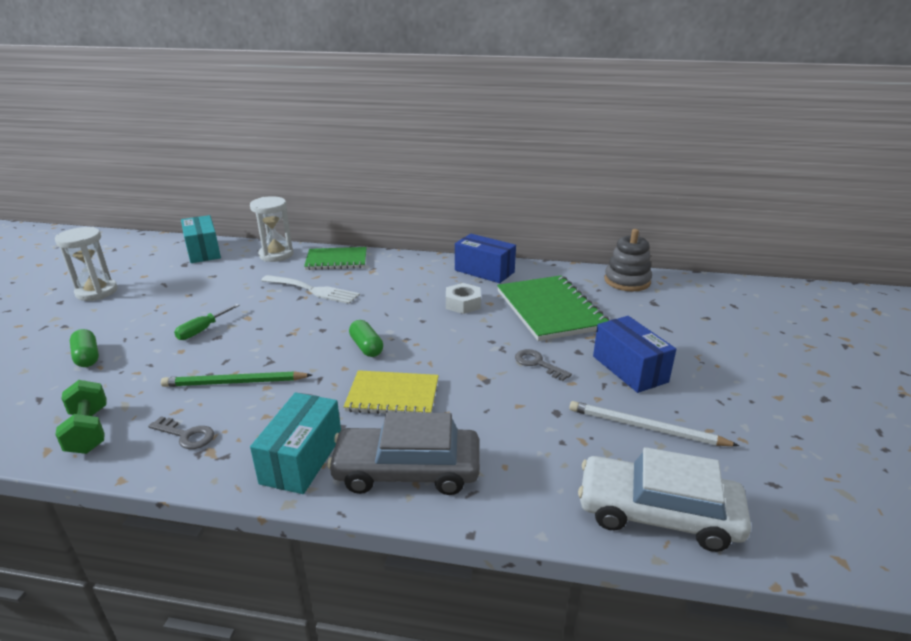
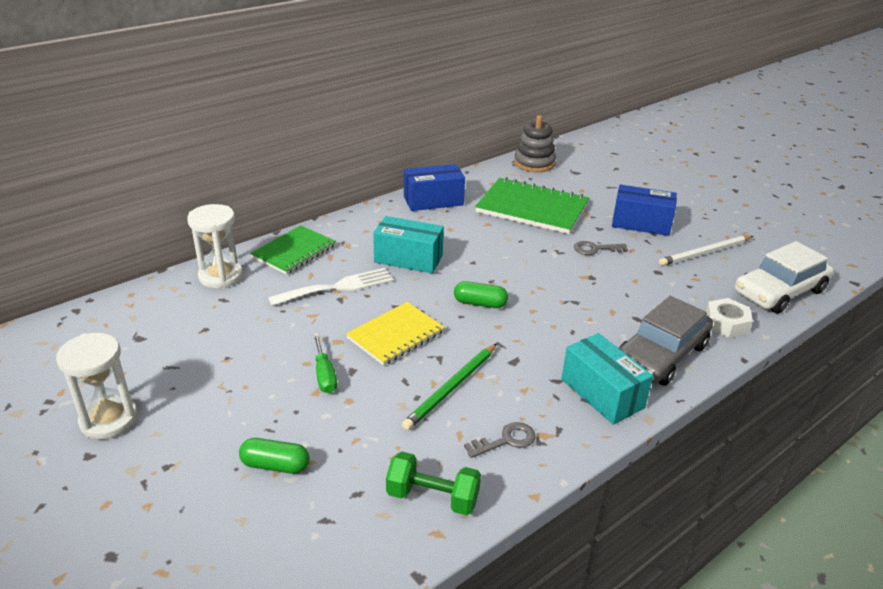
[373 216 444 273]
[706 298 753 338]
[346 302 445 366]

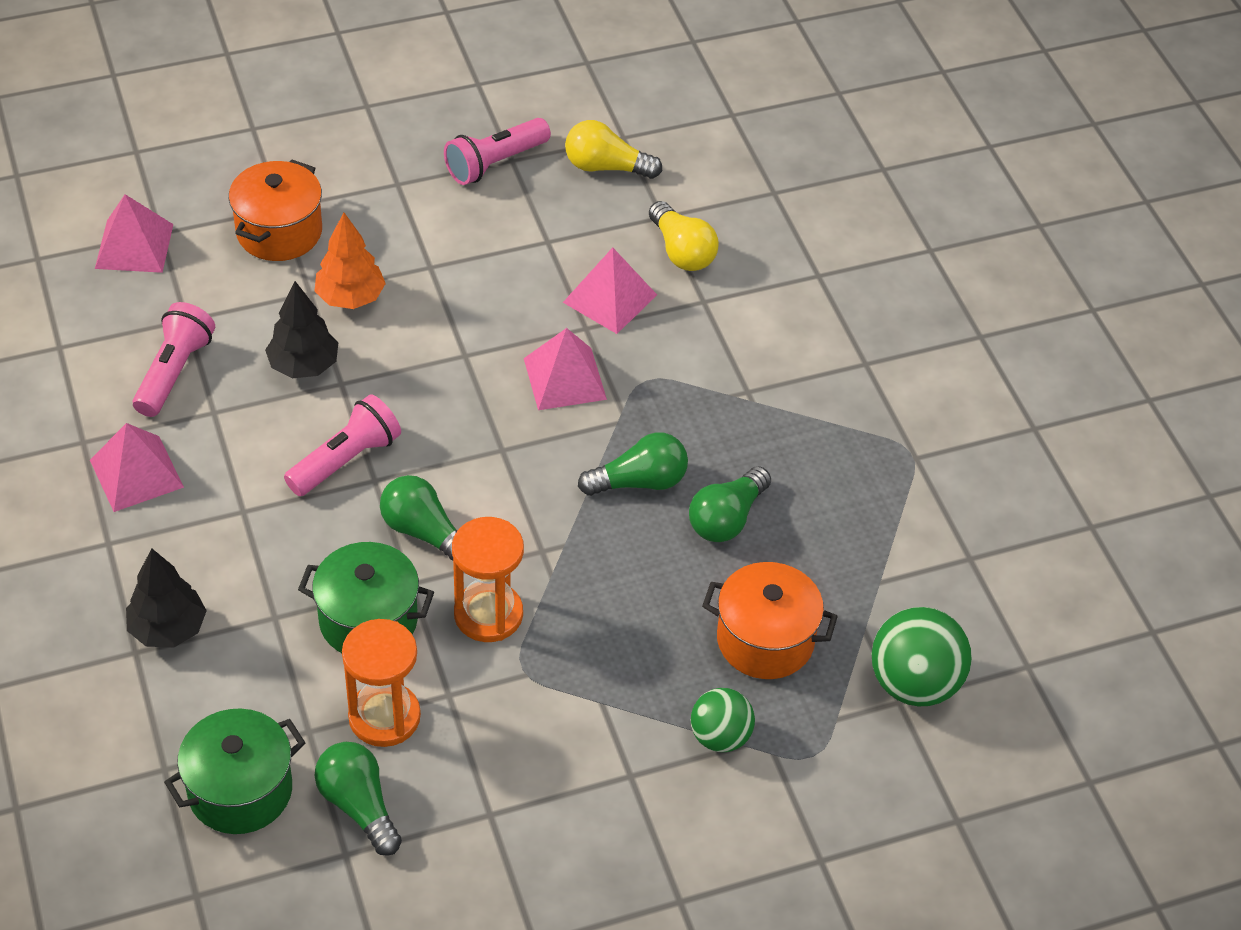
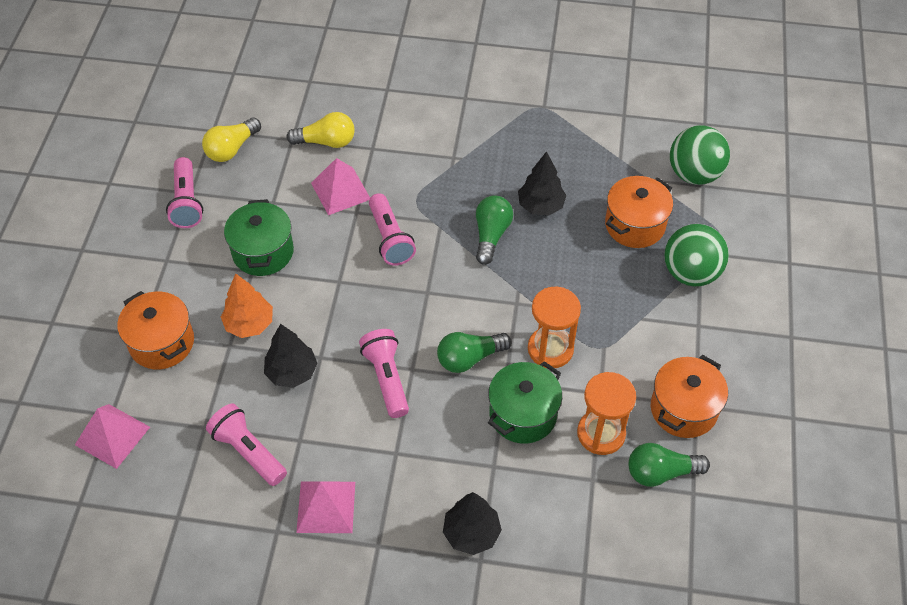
[369 193 416 266]
[518 151 567 216]
[664 224 729 286]
[224 199 294 276]
[651 355 728 438]

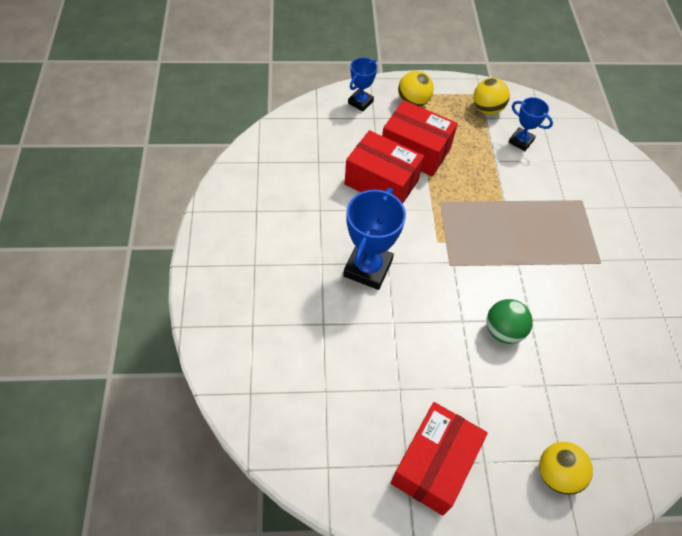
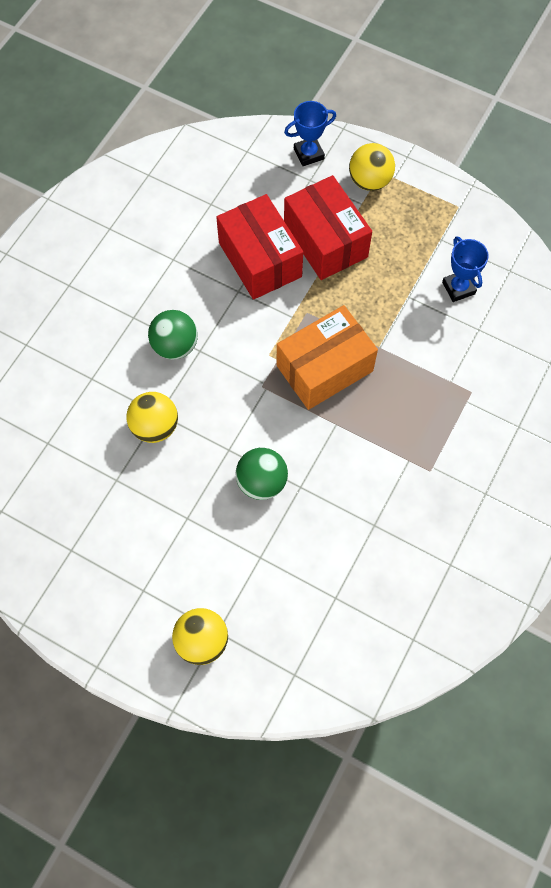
[126 392 178 443]
[148 310 198 360]
[391 402 488 516] (first image)
[277 305 378 410]

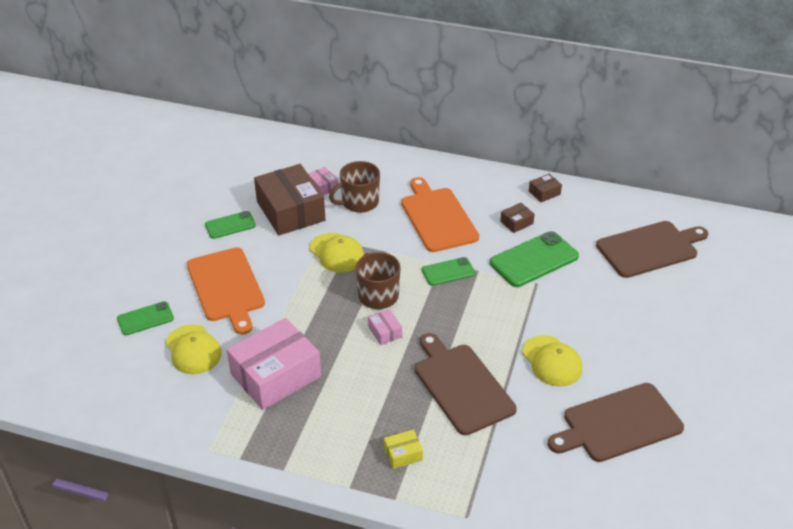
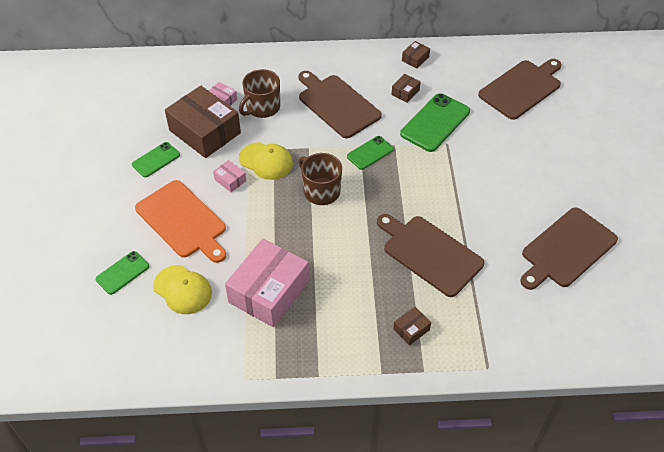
[298 71 382 138]
[213 160 246 192]
[522 335 582 387] (first image)
[393 307 431 345]

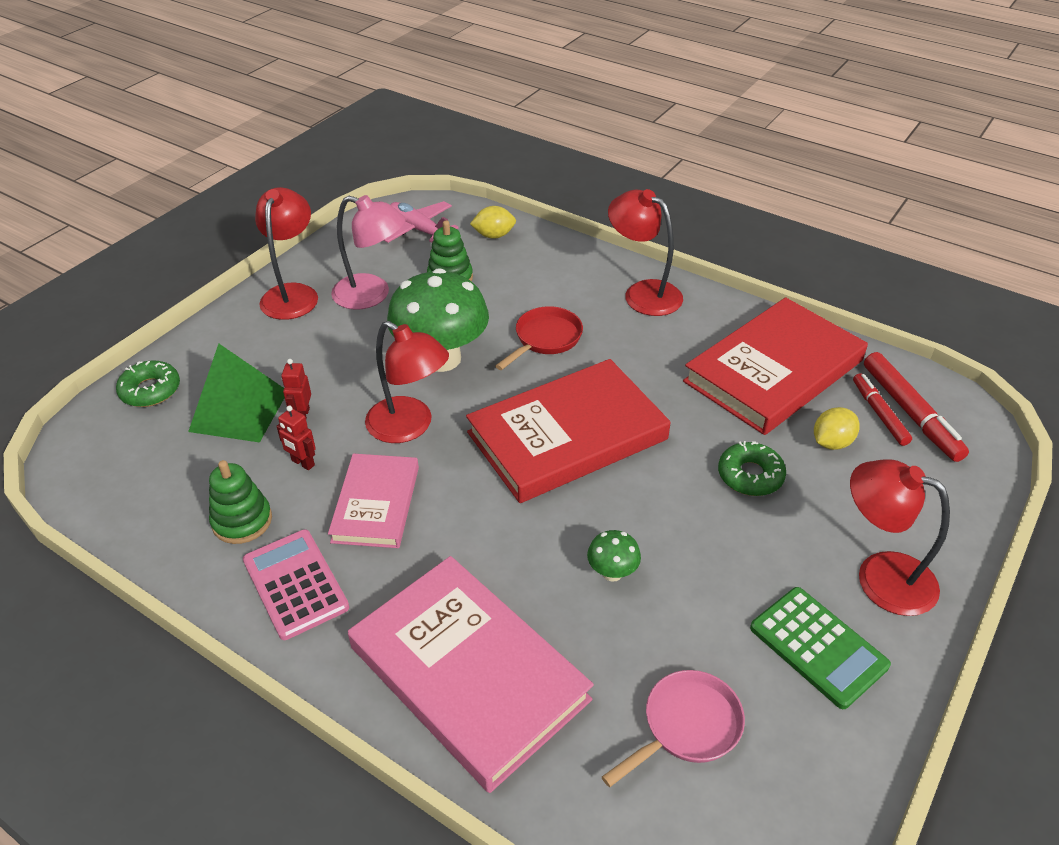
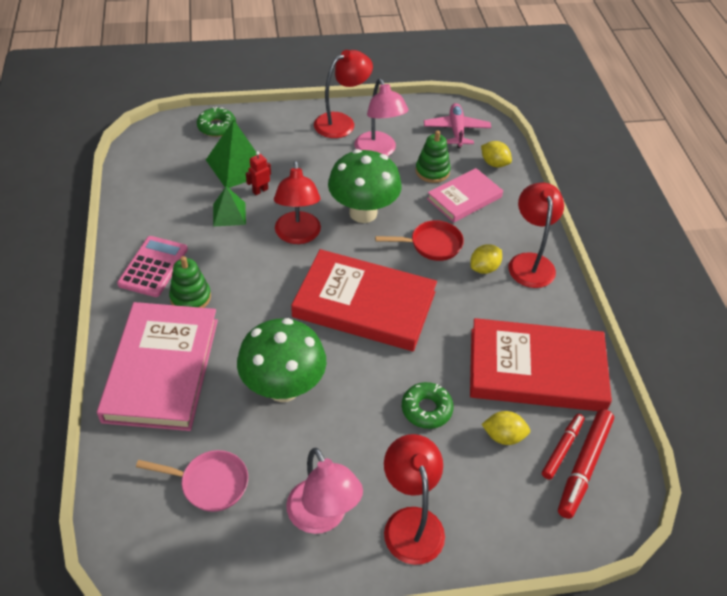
[213 186 246 227]
[427 168 503 223]
[169 256 211 308]
[237 318 326 402]
[286 448 363 534]
[470 244 502 274]

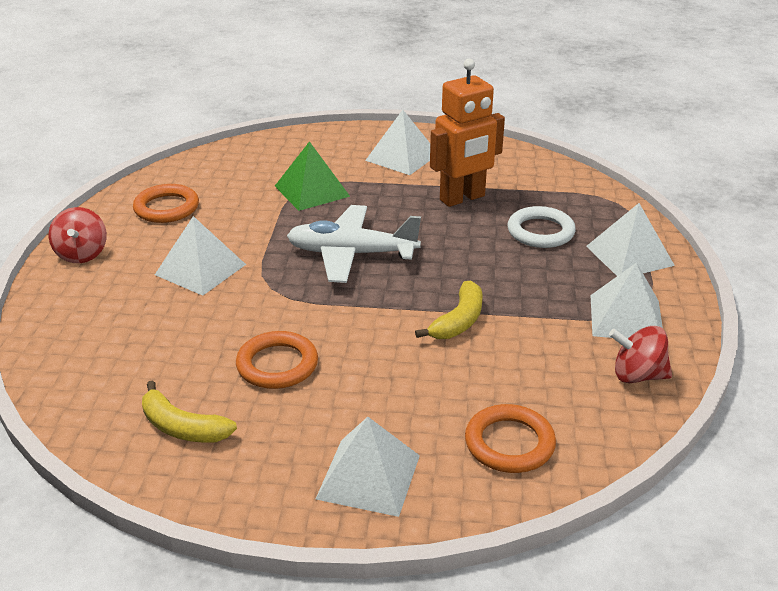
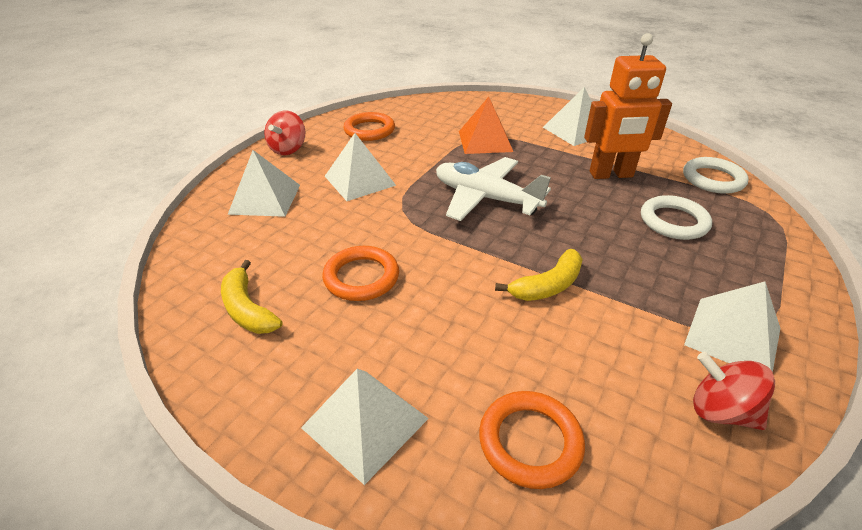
[459 97 513 154]
[228 150 300 217]
[683 157 749 194]

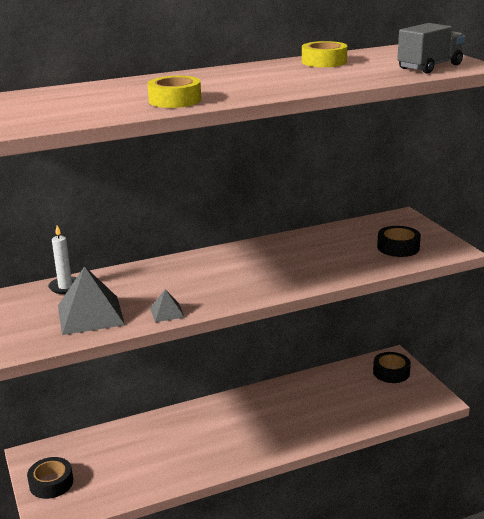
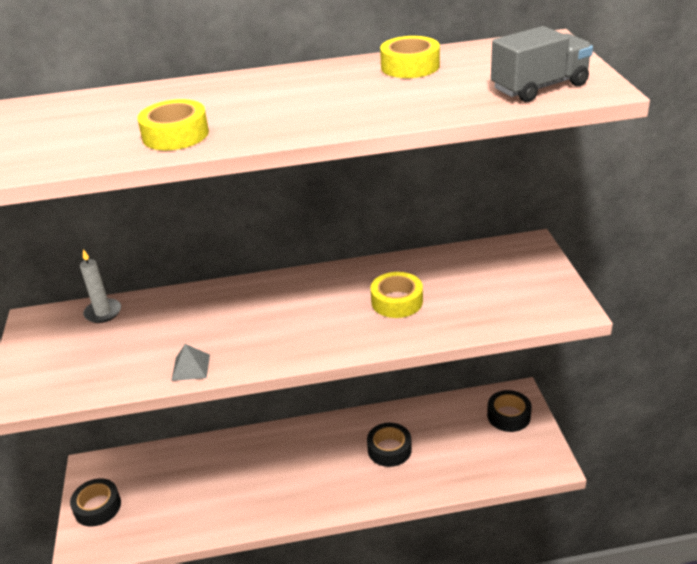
[367 423 412 467]
[58 266 125 335] (first image)
[371 272 423 318]

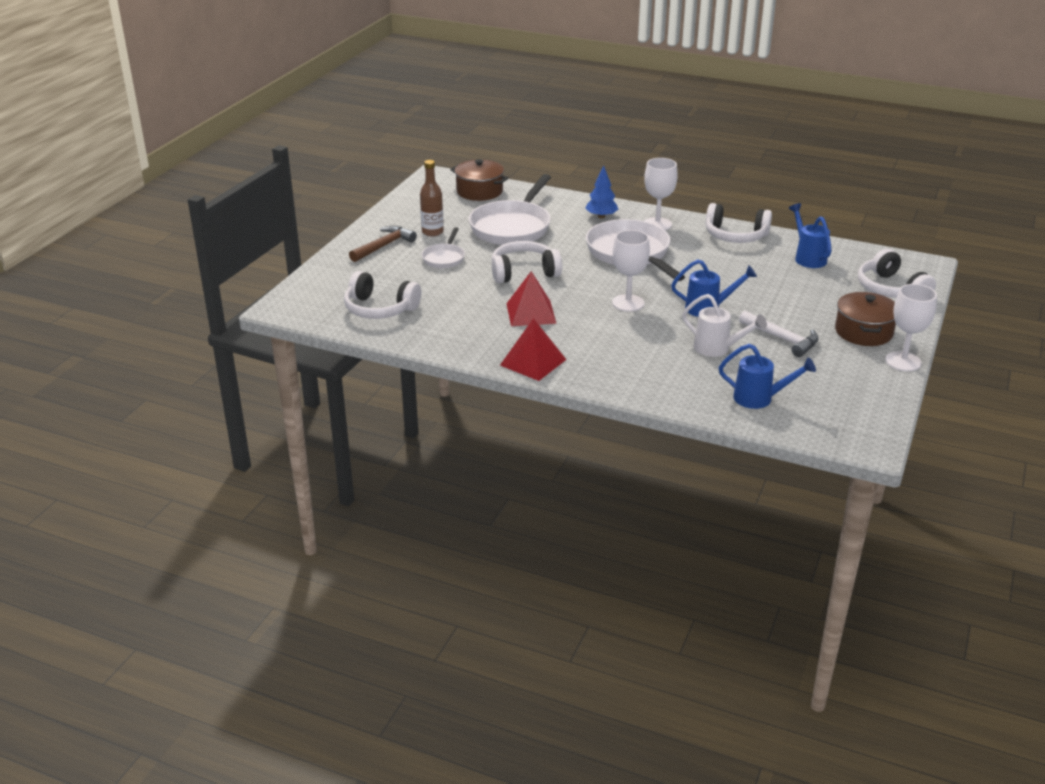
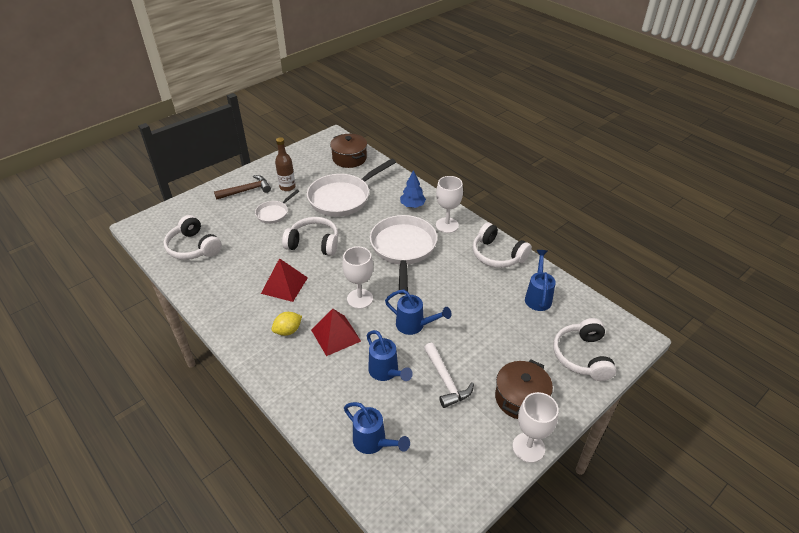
[367 330 413 381]
[311 309 361 356]
[272 312 302 336]

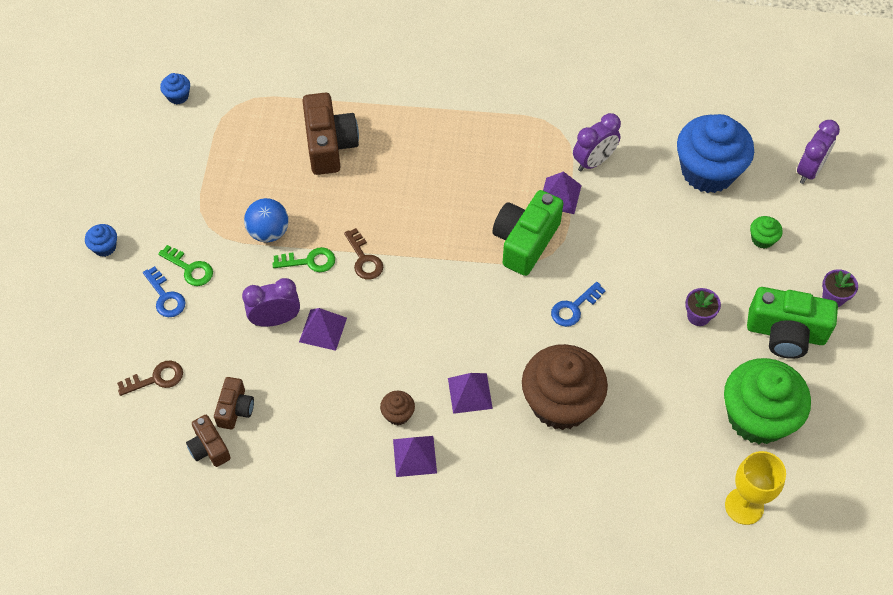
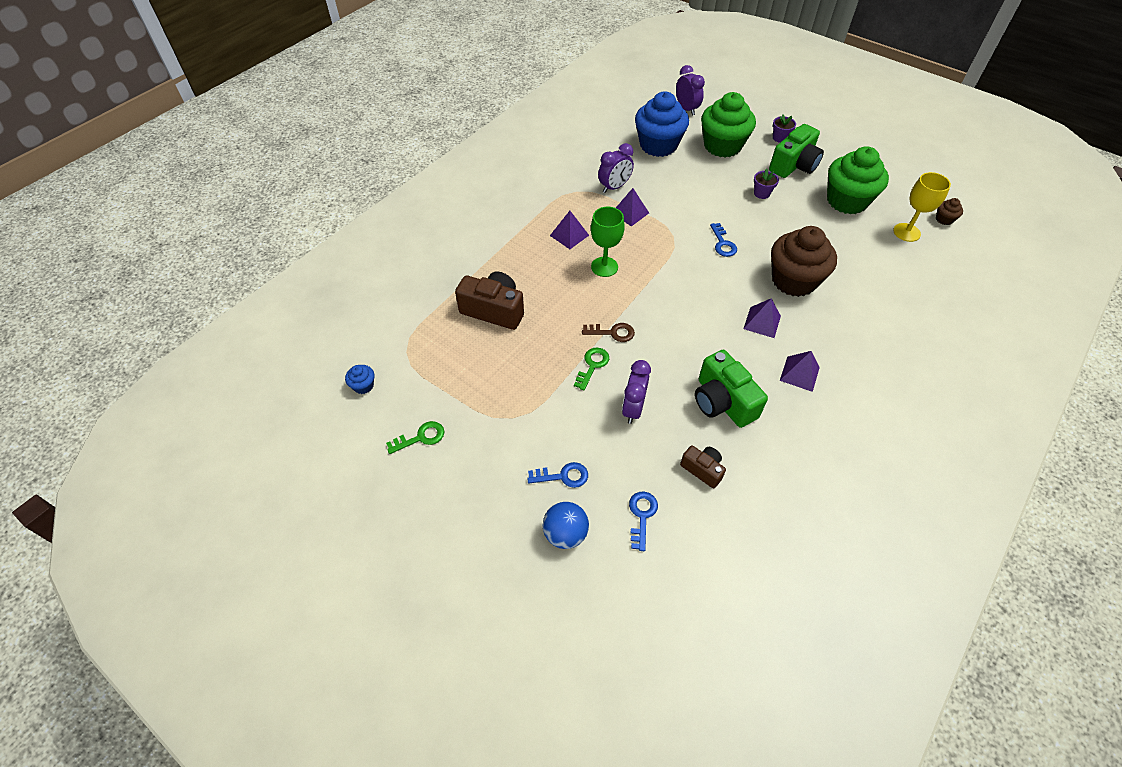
[598 143 634 193]
[695 350 768 428]
[543 502 589 549]
[701 92 756 158]
[85 224 117 257] (first image)
[386 421 444 454]
[550 211 589 249]
[629 492 658 551]
[936 198 963 225]
[186 415 231 467] (first image)
[591 207 625 277]

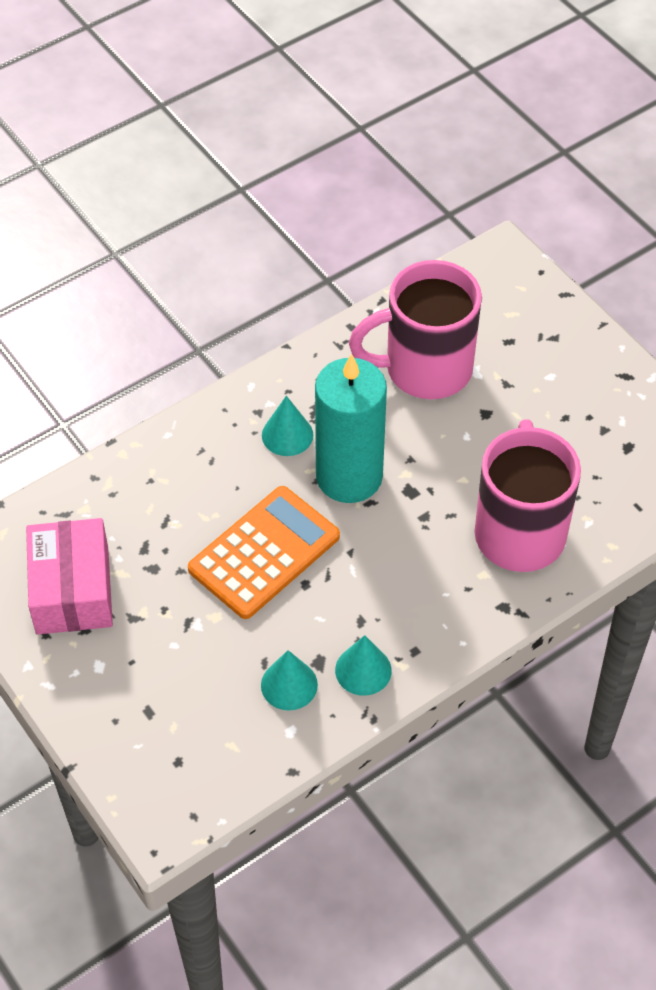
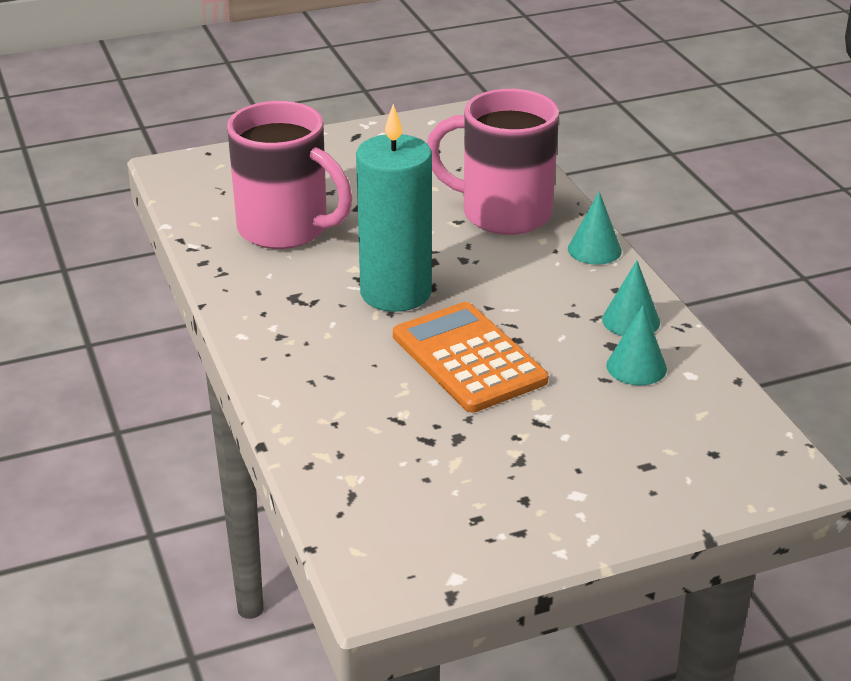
[227 101 352 249]
[568 191 622 265]
[26 518 113 635] (first image)

